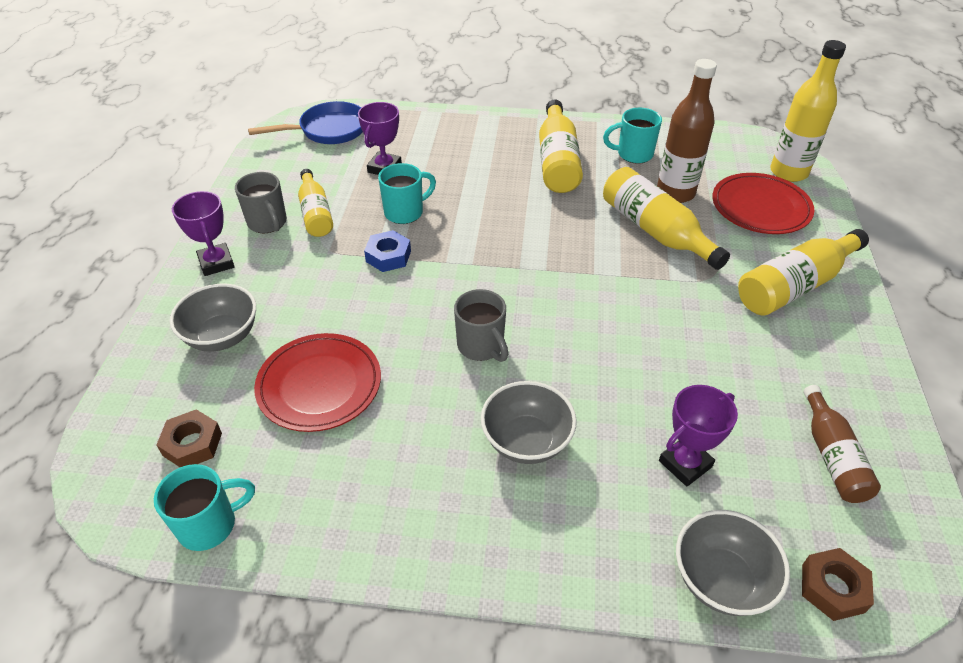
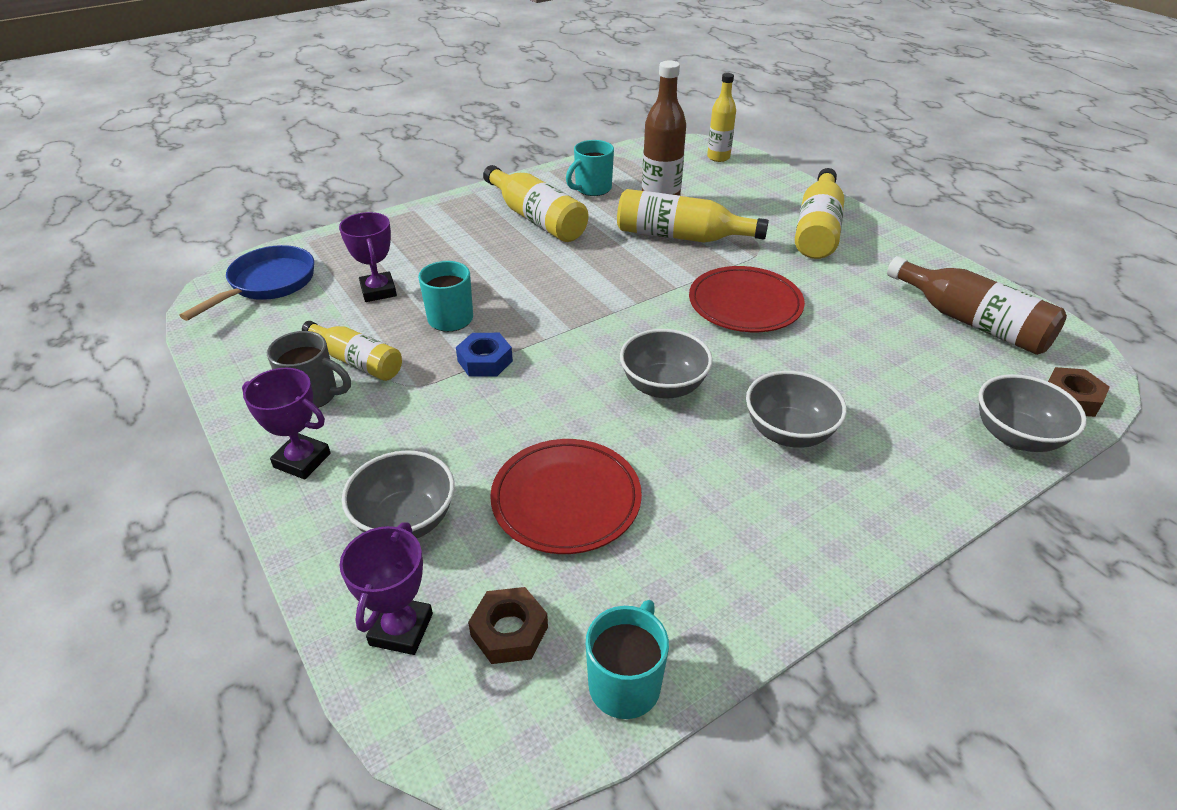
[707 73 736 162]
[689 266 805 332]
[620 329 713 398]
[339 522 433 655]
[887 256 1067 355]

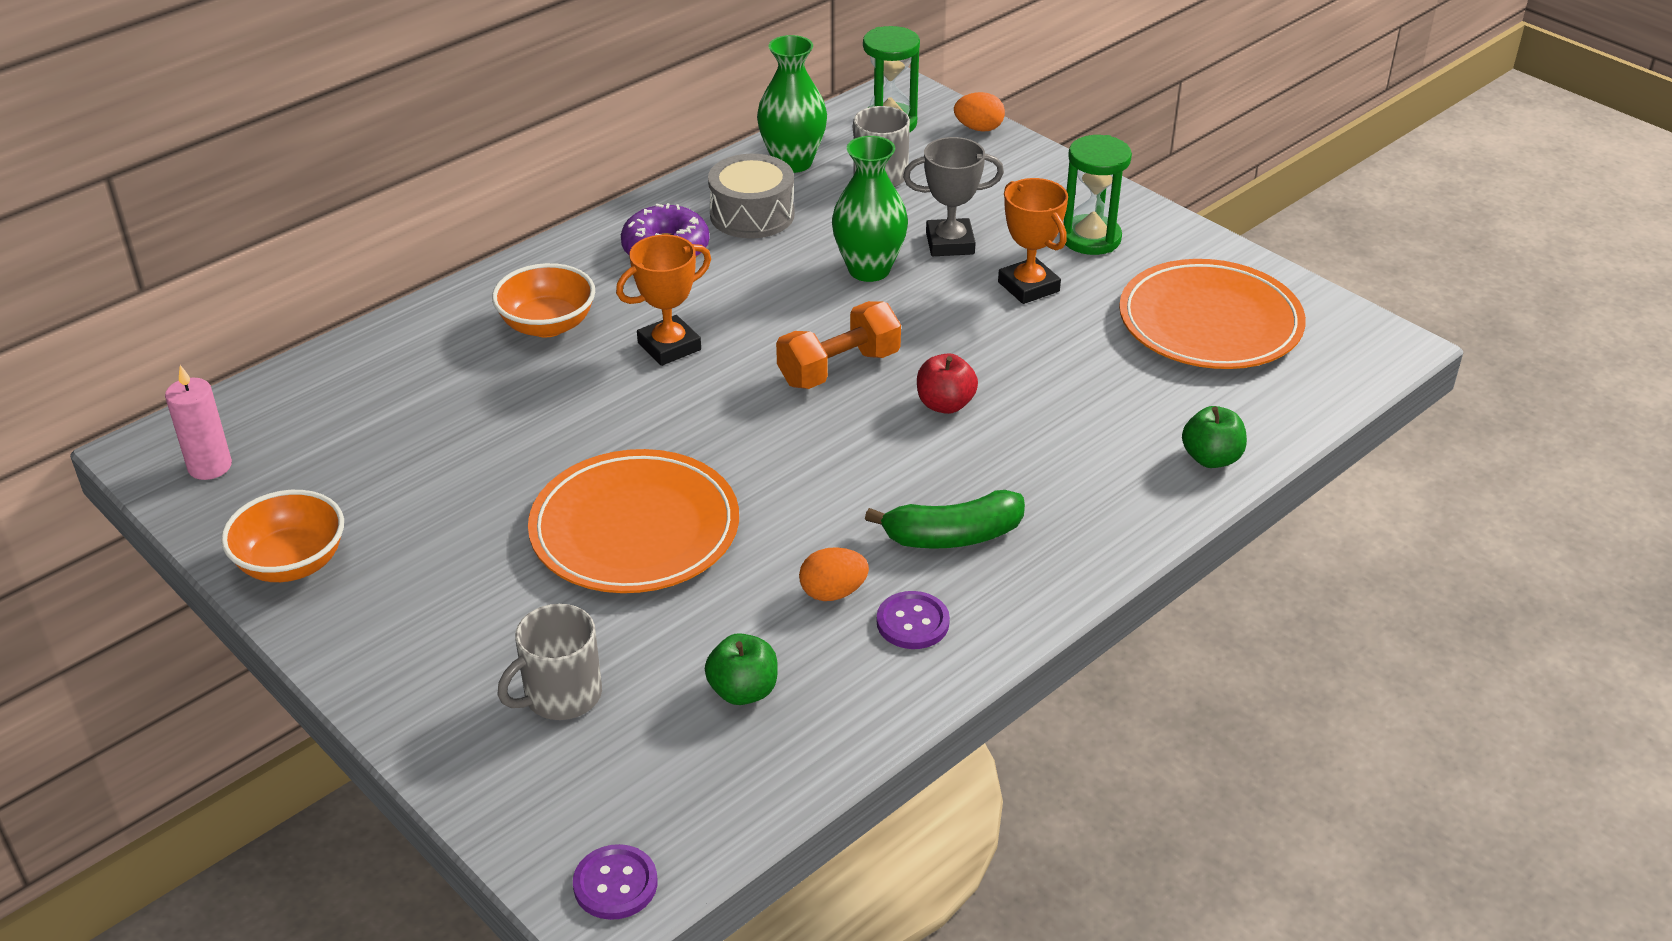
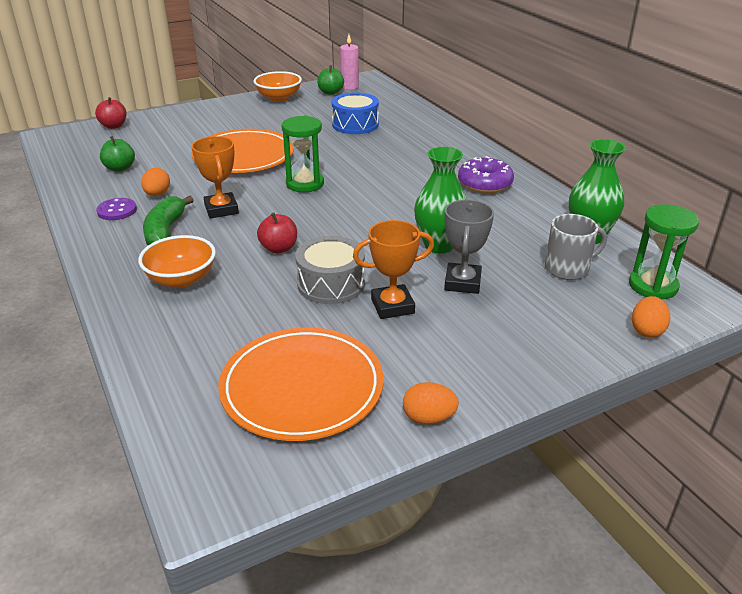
[282 115 324 192]
[295 236 365 304]
[192 136 239 218]
[138 235 216 288]
[776 301 901 389] (first image)
[317 65 344 95]
[497 604 602 720] (first image)
[573 844 657 920] (first image)
[332 93 379 134]
[95 97 127 129]
[403 382 459 424]

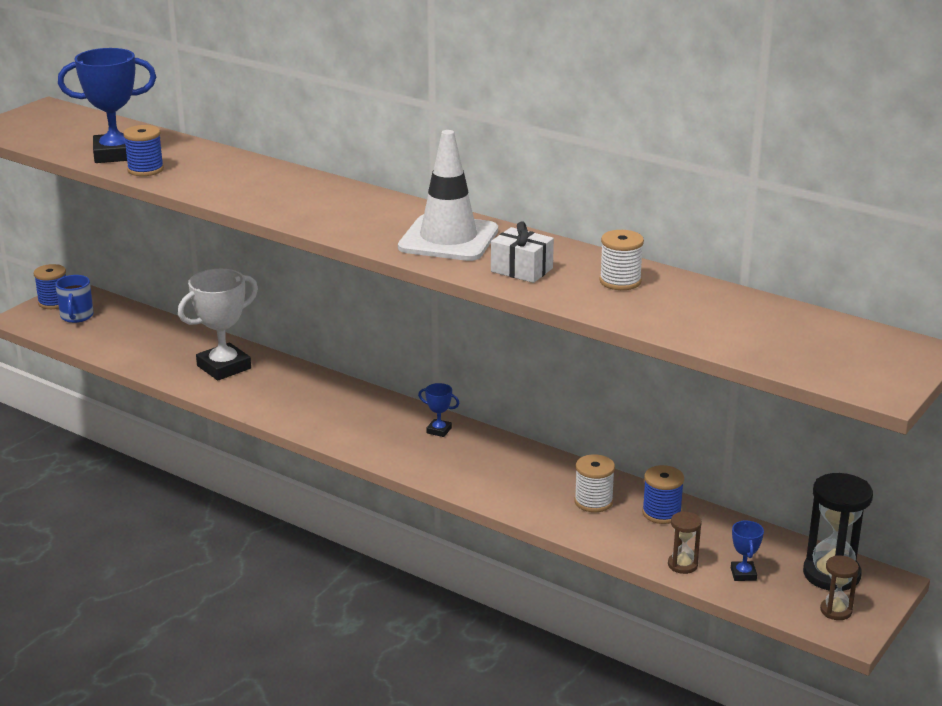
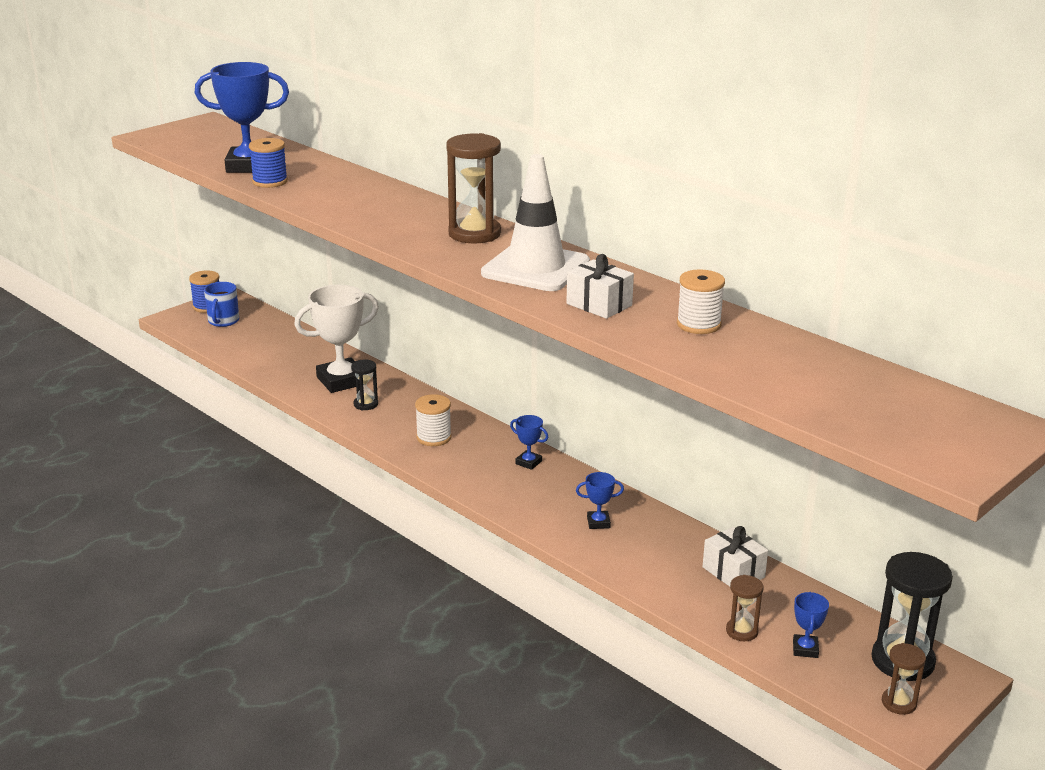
[415 394 452 446]
[703 526 768 586]
[446 133 501 243]
[351 360 378 411]
[576 472 624 529]

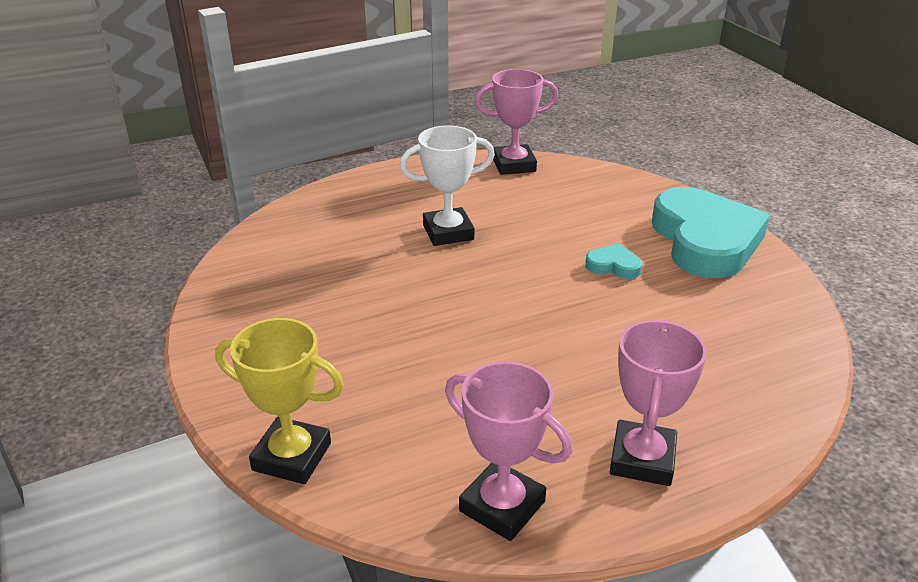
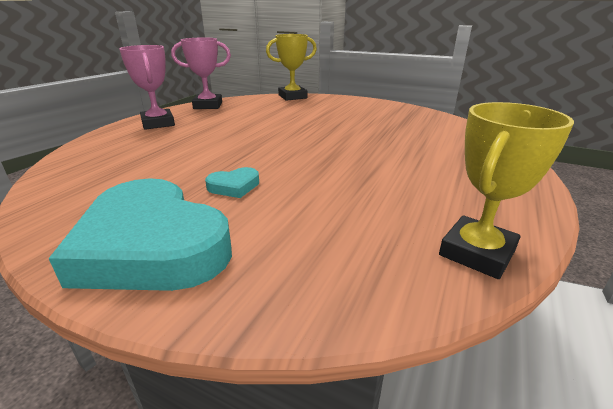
[439 102 574 279]
[400 125 495 246] (first image)

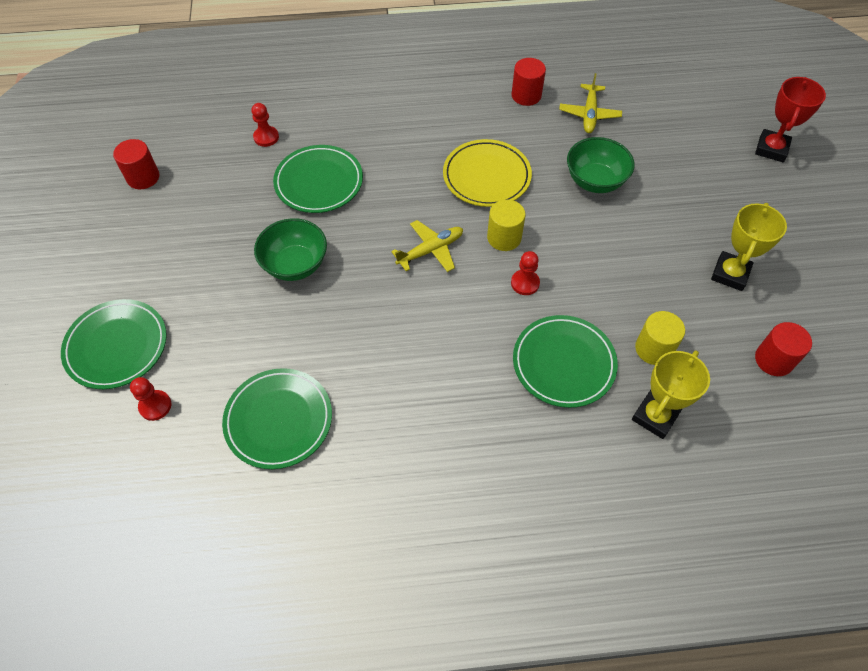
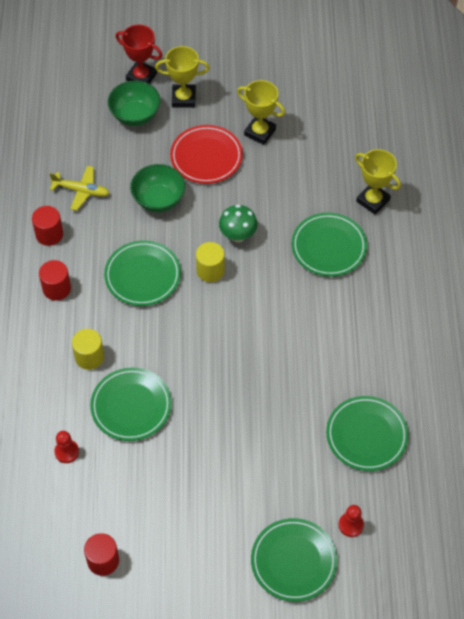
[104 240 181 306]
[108 80 160 126]
[391 220 463 272] (first image)
[511 251 540 295] (first image)
[72 329 104 370]
[39 260 71 301]
[155 46 210 108]
[170 125 243 184]
[219 205 258 242]

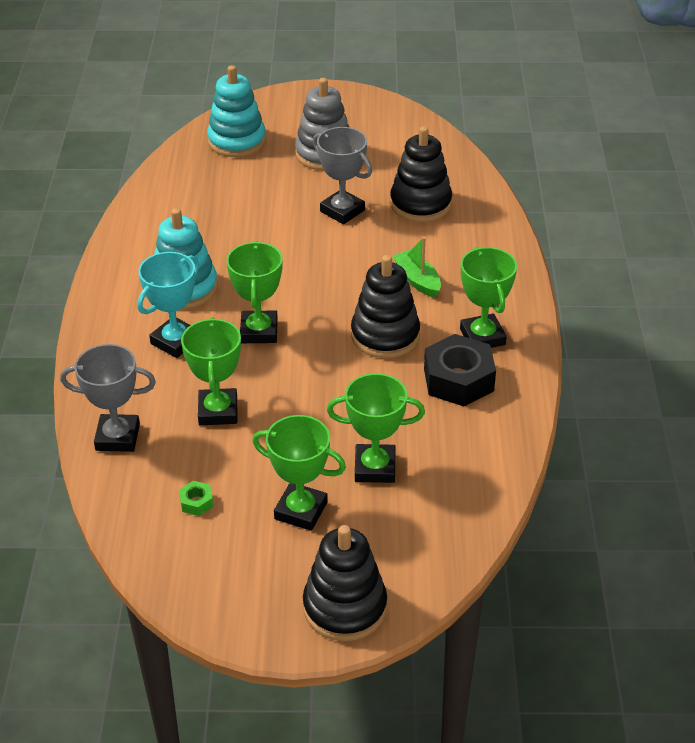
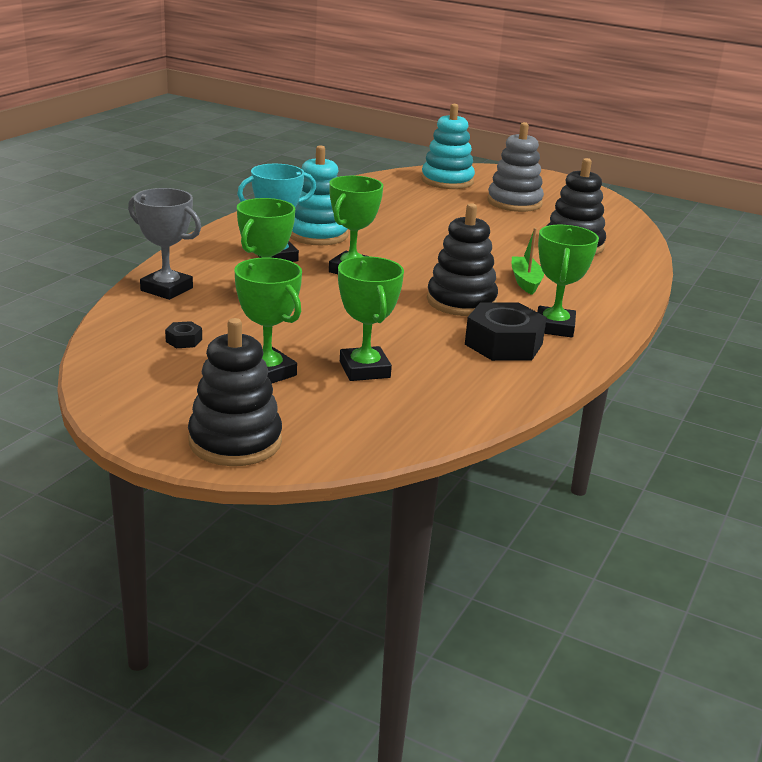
[313 127 372 224] (first image)
[338 256 404 381]
[165 321 202 348]

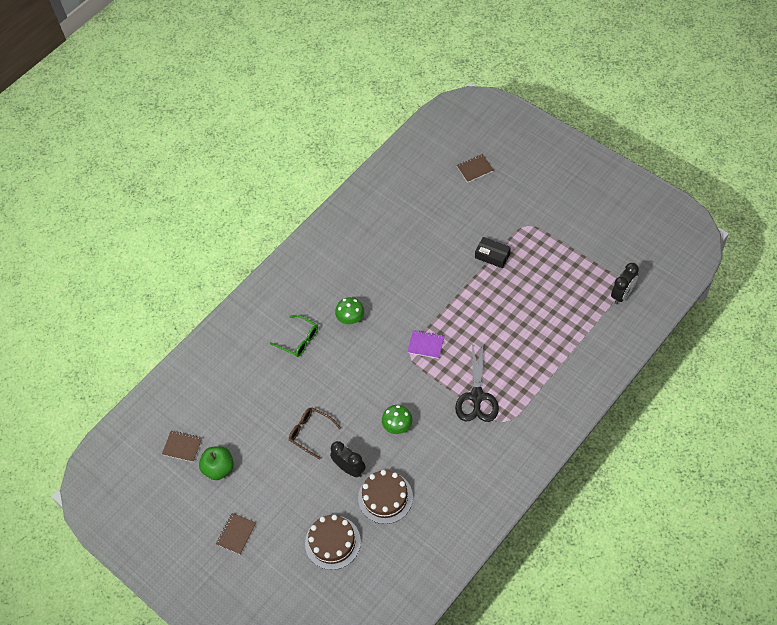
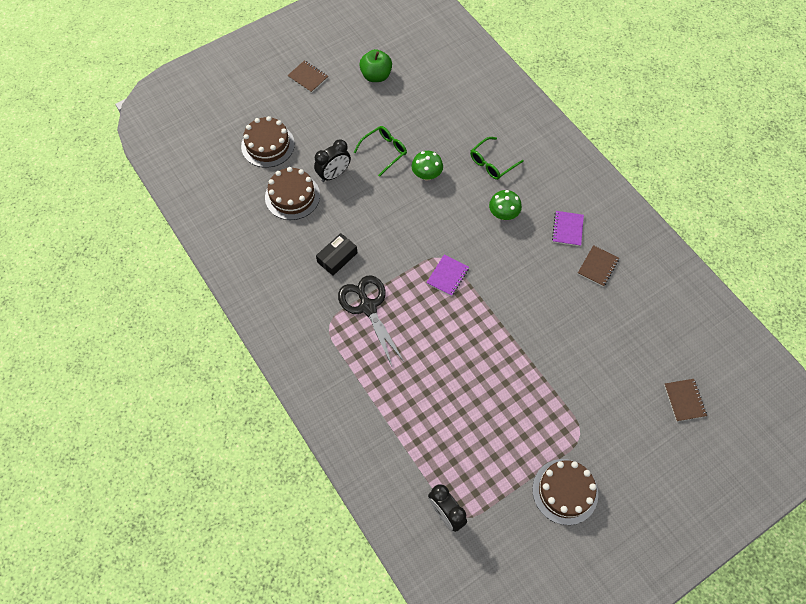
[316 233 357 276]
[338 275 405 366]
[412 151 443 181]
[353 126 407 177]
[578 245 619 287]
[552 211 584 246]
[532 459 598 525]

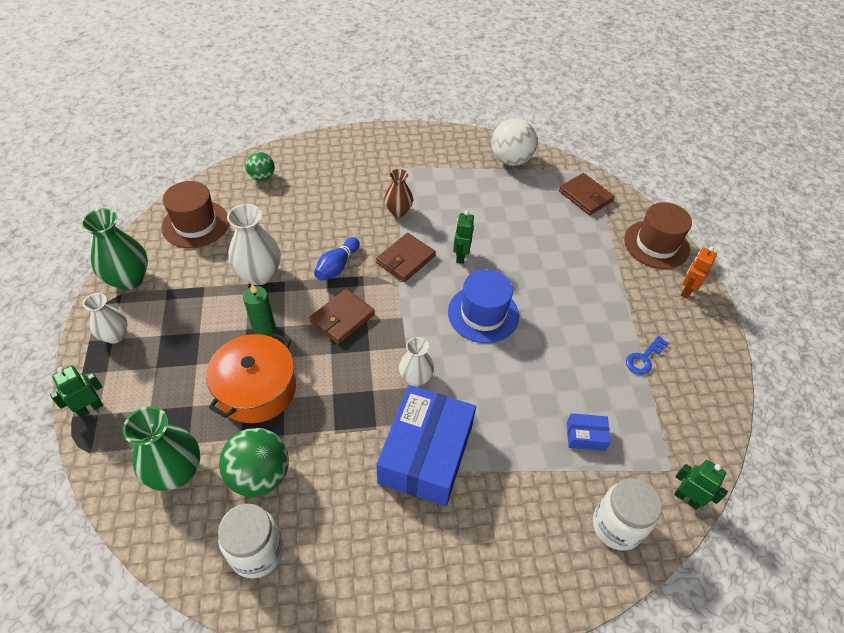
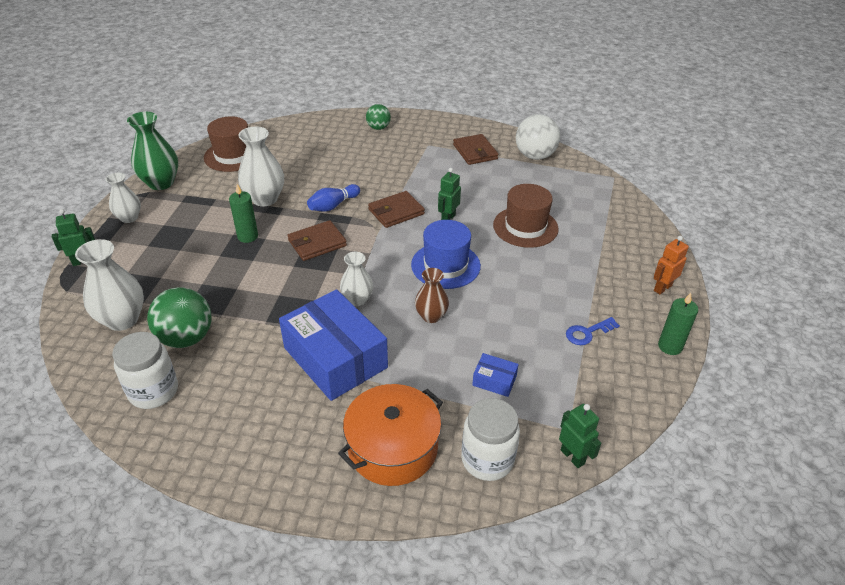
[366 104 391 130]
[415 268 449 323]
[453 134 499 165]
[493 184 559 248]
[338 384 443 486]
[279 289 388 401]
[75 239 144 331]
[658 293 698 355]

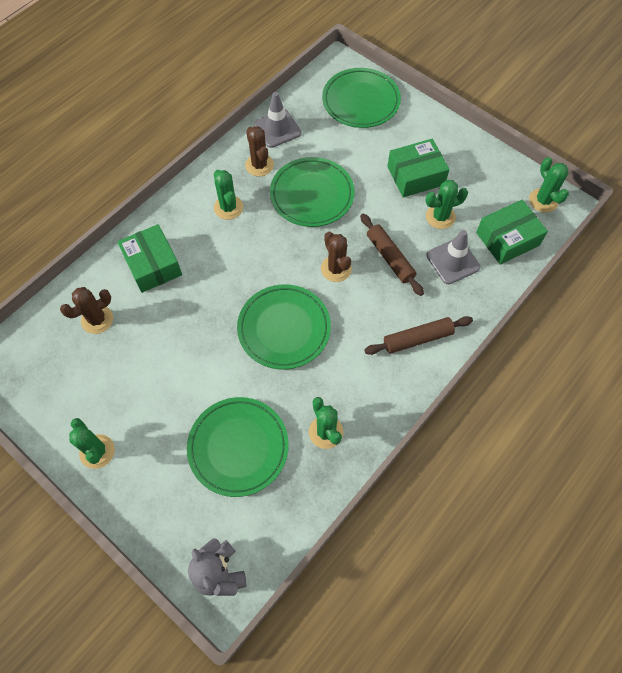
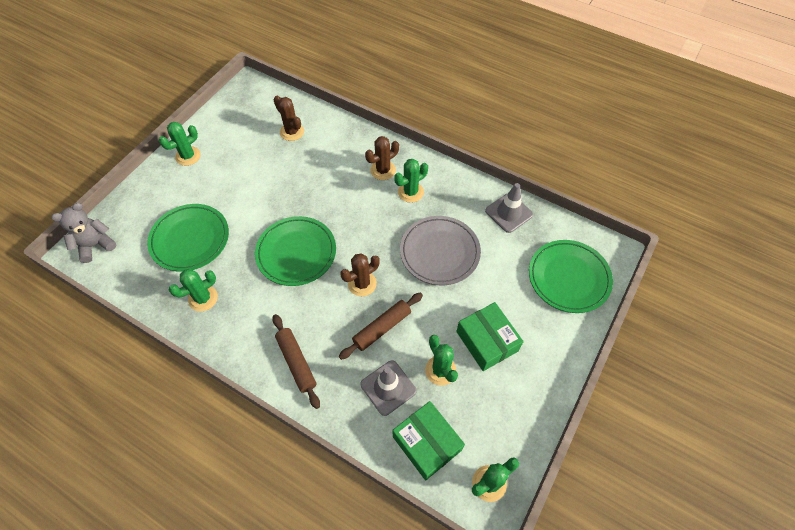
[365 136 399 180]
[400 216 481 285]
[117 224 182 293] (first image)

